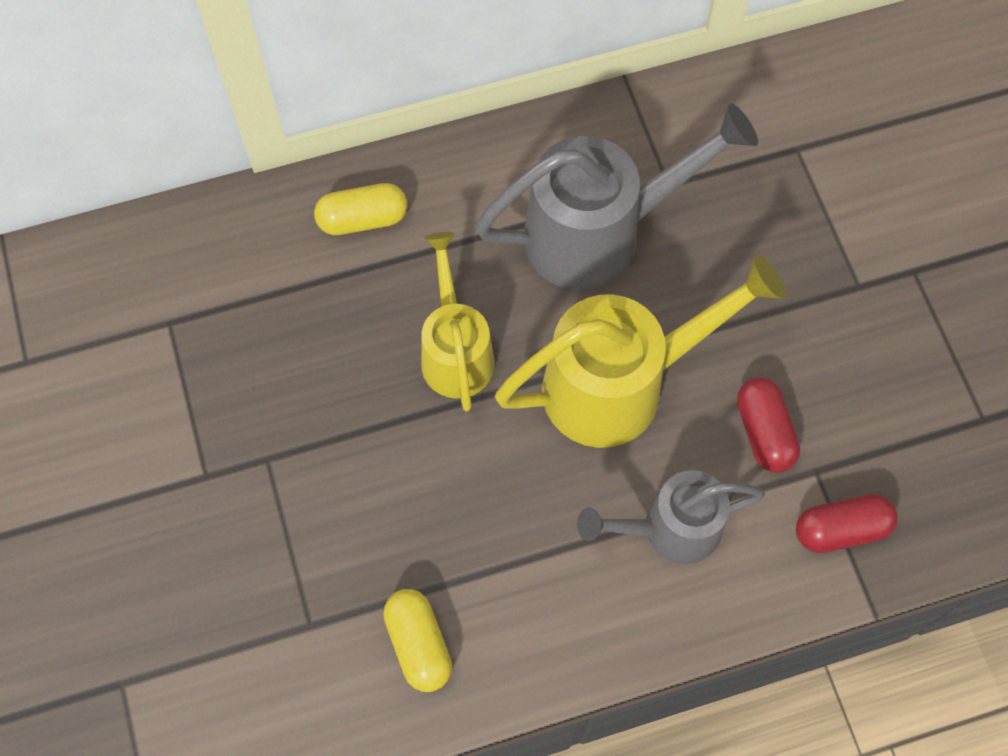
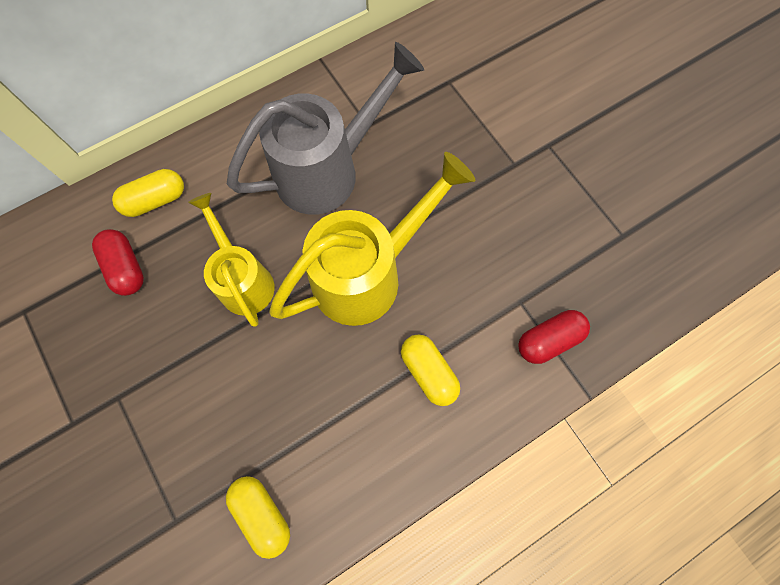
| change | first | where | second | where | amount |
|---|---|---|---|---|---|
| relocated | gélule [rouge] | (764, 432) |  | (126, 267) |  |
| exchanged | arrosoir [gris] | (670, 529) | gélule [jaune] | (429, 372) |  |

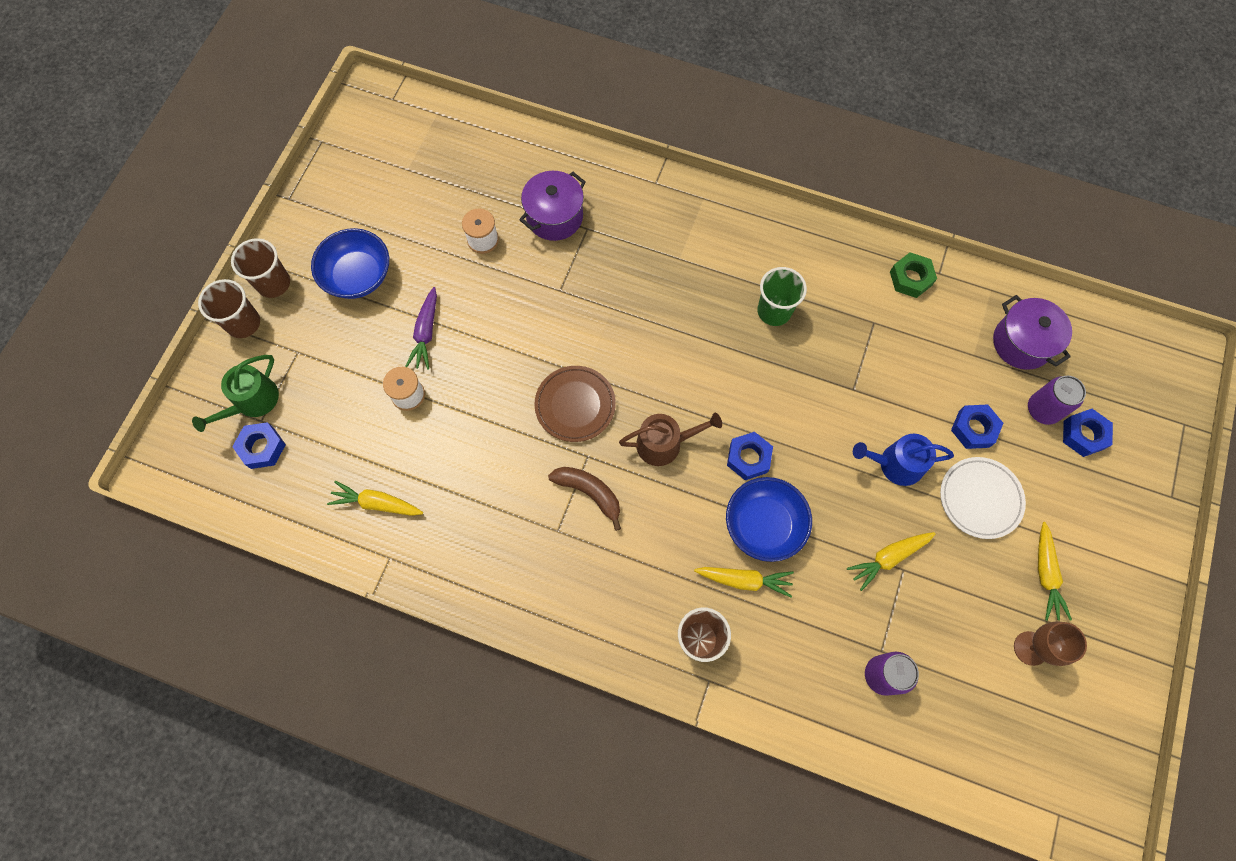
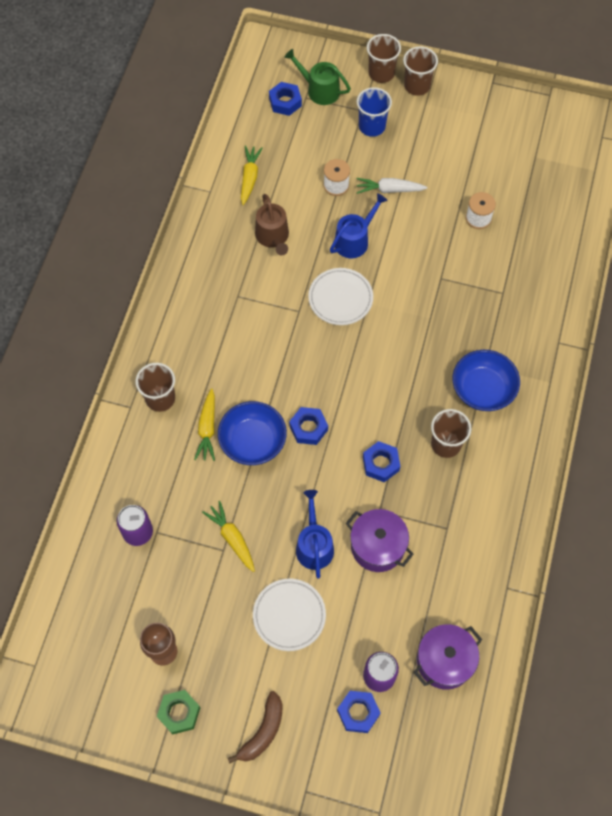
| change | first | where | second | where | amount |
|---|---|---|---|---|---|
| missing | carotte [jaune] | (1045, 575) |  |  |  |
| appeared |  |  | arrosoir [bleu] | (354, 240) |  |
| appeared |  |  | gobelet [bleu] | (372, 126) |  |
| relocated | bol [bleu] | (358, 276) |  | (482, 389) |  |
| relocated | marmite [violet] | (554, 217) |  | (377, 546) |  |
| relocated | banane [marron] | (589, 493) |  | (263, 731) |  |
| relocated | arrosoir [marron] | (664, 443) |  | (273, 237) |  |
| relocated | écrou [vert] | (910, 278) |  | (179, 713) |  |
| relocated | écrou [bleu] | (973, 429) |  | (381, 464) |  |
| colour | carotte [violet] | (426, 333) | carotte [blanc] | (389, 190) |  |
| colour | assiette [marron] | (575, 405) | assiette [blanc] | (340, 298) |  |
| colour | gobelet [vert] | (774, 311) | gobelet [marron] | (446, 444) |  |

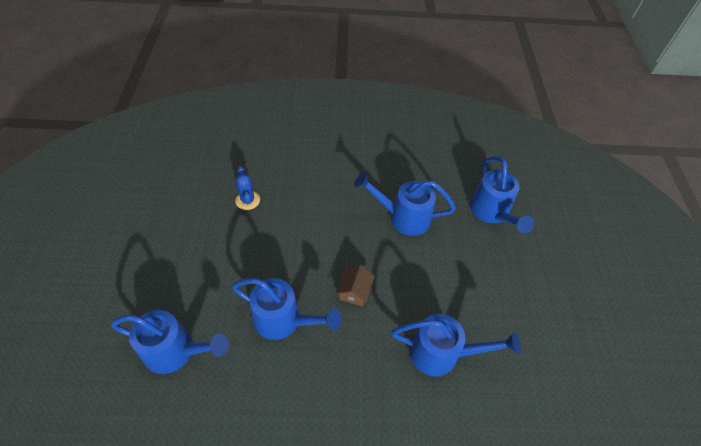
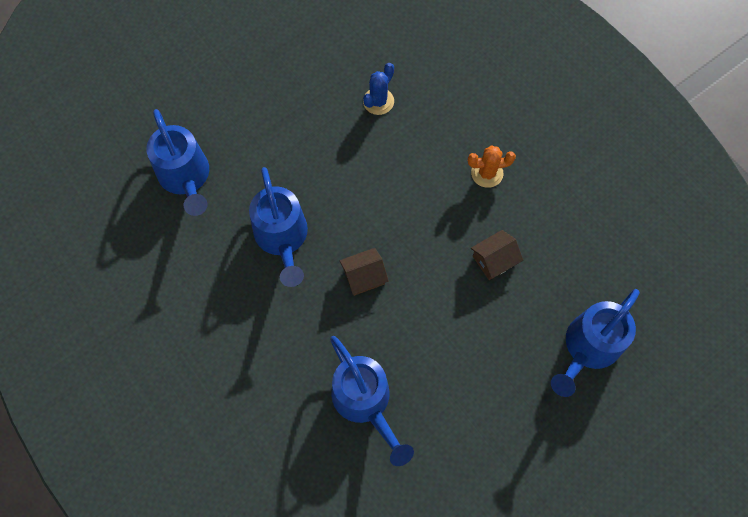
| change | first | where | second | where | amount |
|---|---|---|---|---|---|
| appeared |  |  | cactus [orange] | (487, 173) |  |
| exchanged | arrosoir [bleu] | (403, 217) | maison [marron] | (494, 260) |  |

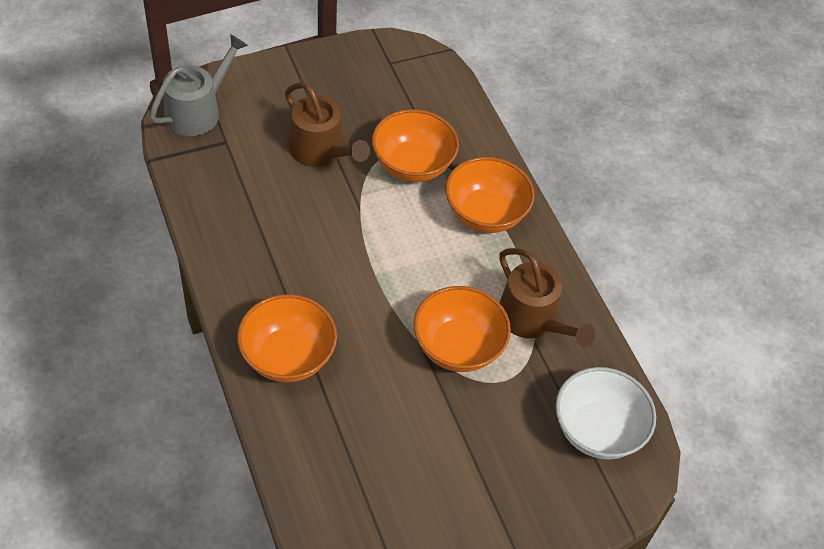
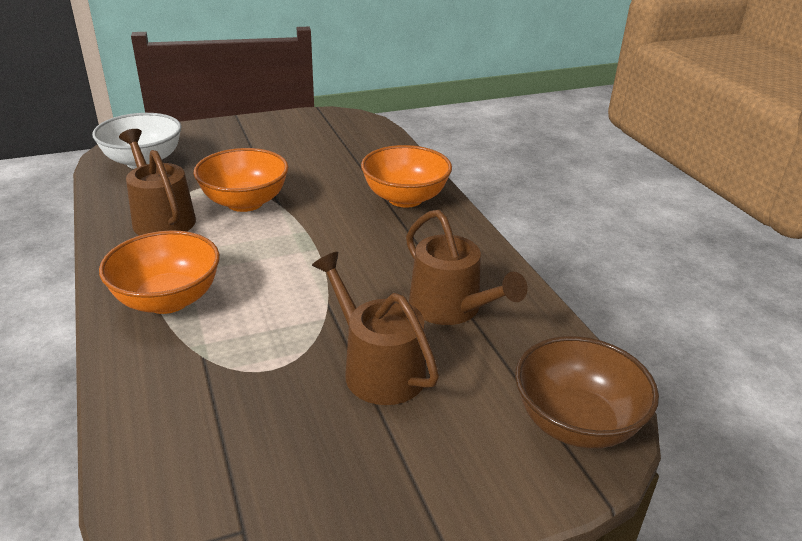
| change | first | where | second | where | amount |
|---|---|---|---|---|---|
| missing | bol [orange] | (412, 165) |  |  |  |
| appeared |  |  | arrosoir [marron] | (451, 308) |  |
| exchanged | arrosoir [gris] | (198, 111) | bol [marron] | (576, 423) |  |

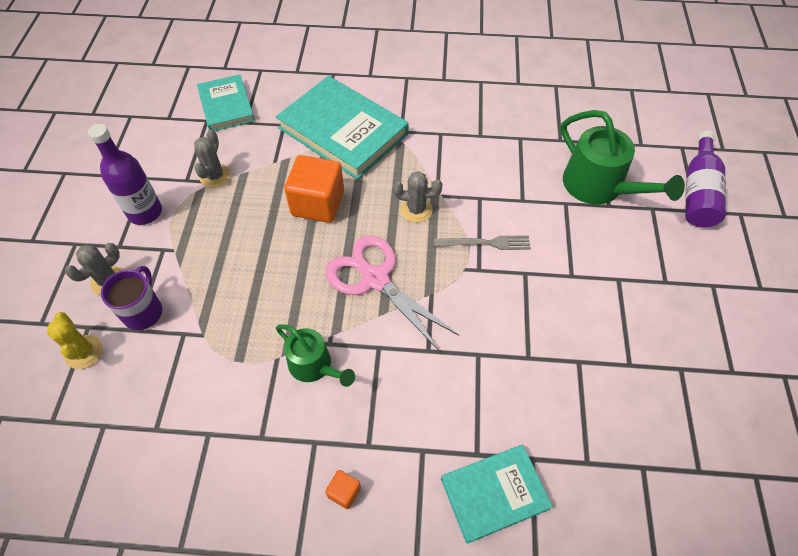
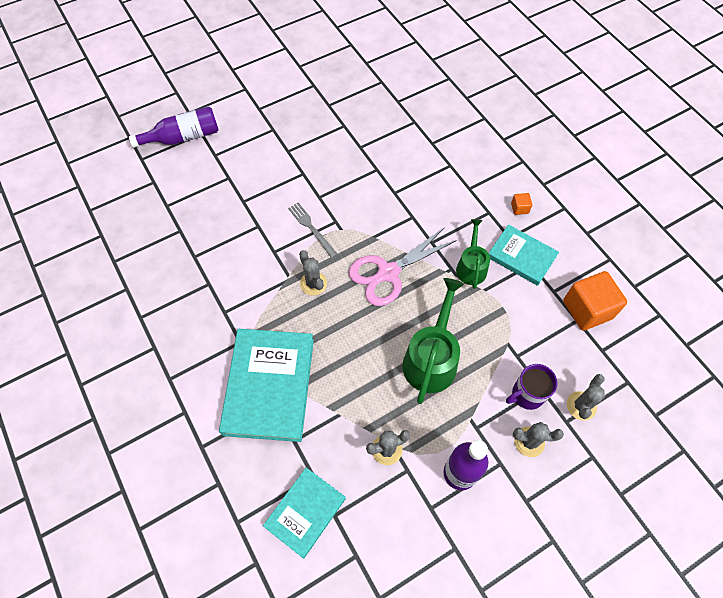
| change | first | where | second | where | amount |
|---|---|---|---|---|---|
| relocated | cube [orange] | (318, 203) |  | (587, 309) |  |
| relocated | livre [turquoise] | (494, 493) |  | (521, 256) |  |
| relocated | arrosoir [vert] | (599, 187) |  | (431, 359) |  |
| colour | cactus [jaune] | (84, 352) | cactus [gris] | (581, 406) |  |
| spun | ciseaux [rose] | (375, 279) |  | (388, 273) | 45 degrees clockwise |

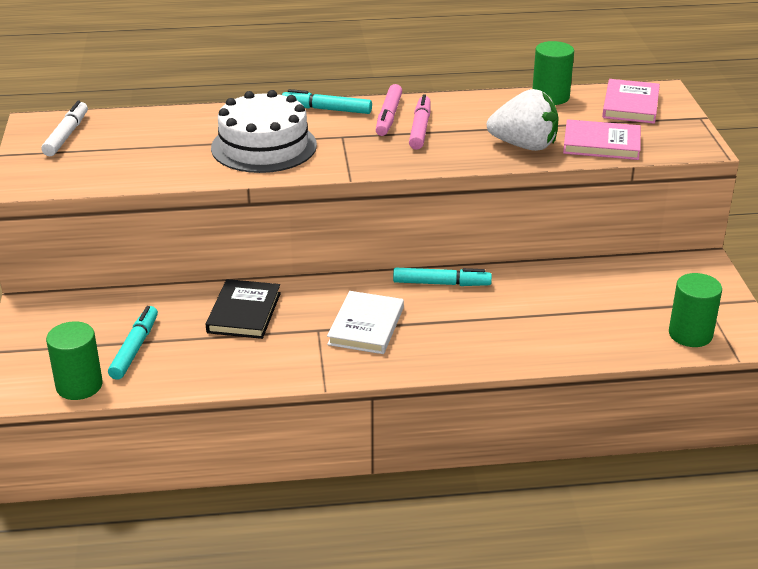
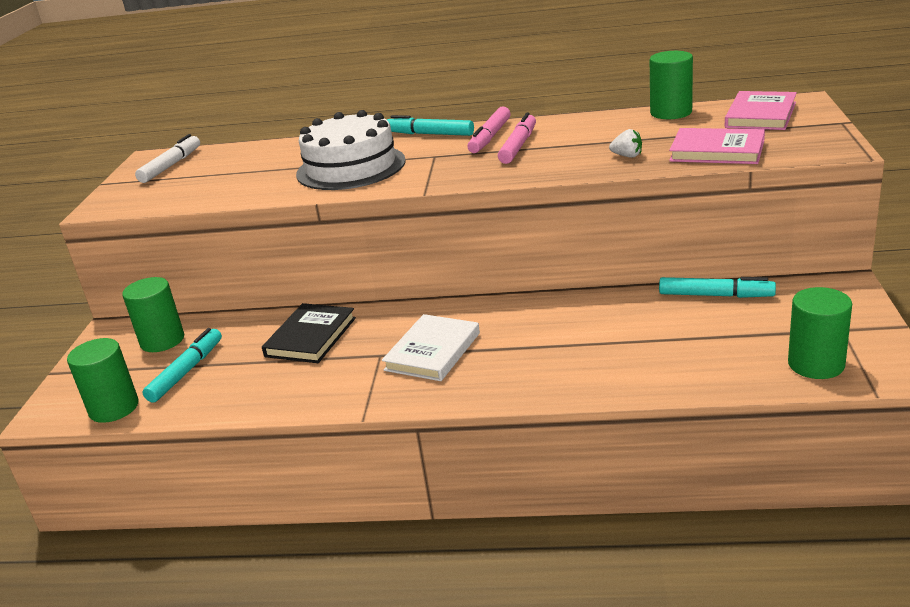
| change | first | where | second | where | amount |
|---|---|---|---|---|---|
| appeared |  |  | cylindre [vert] | (162, 340) |  |
| relocated | feutre [turquoise] | (441, 283) |  | (715, 295) |  |
| size | fraise [blanc] | (524, 146) |  | (627, 156) | x0.42 |

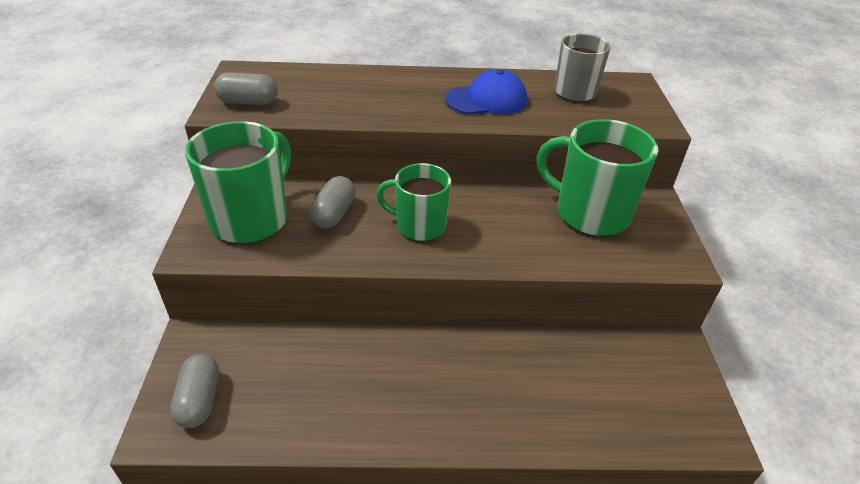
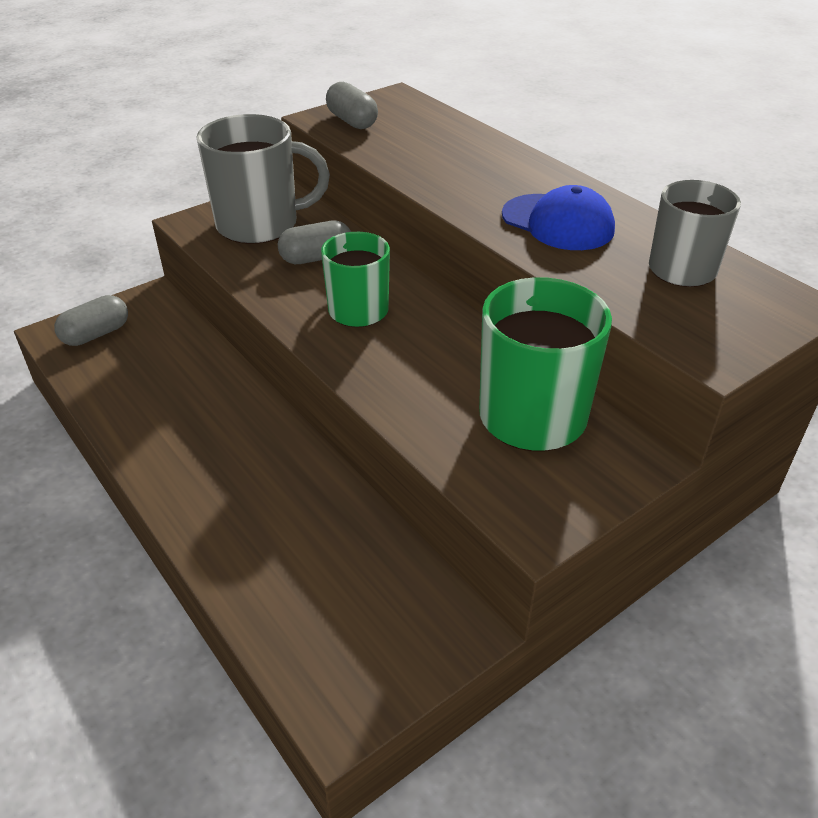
| change | first | where | second | where | amount |
|---|---|---|---|---|---|
| colour | tasse [vert] | (251, 219) | tasse [gris] | (260, 225) |  |

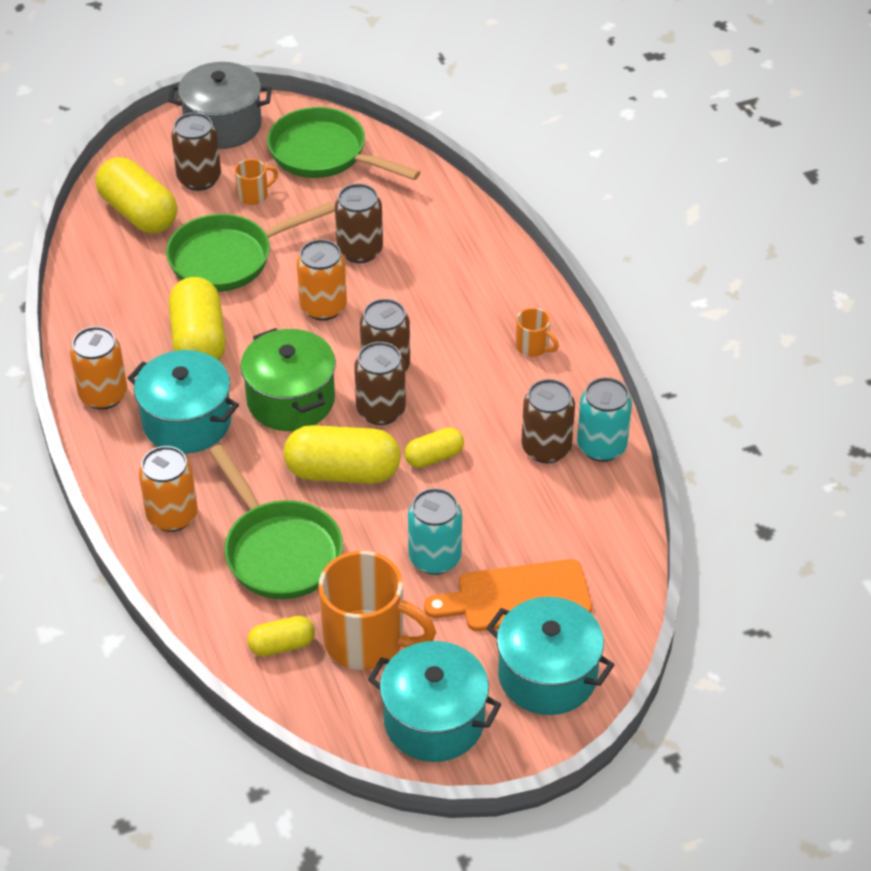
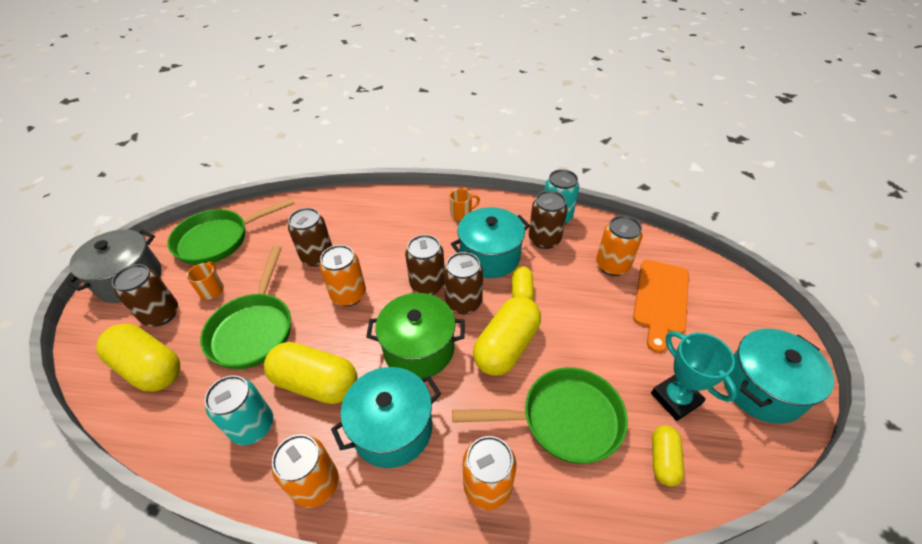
| change | first | where | second | where | amount |
|---|---|---|---|---|---|
| appeared |  |  | canette [orange] | (612, 265) |  |
| relocated | canette [turquoise] | (435, 558) |  | (253, 426) |  |
| relocated | marmite [turquoise] | (547, 675) |  | (490, 256) |  |
| exchanged | tasse [orange] | (367, 641) | trophée [turquoise] | (675, 398) |  |
| spun | gélule [jaune] | (138, 213) |  | (149, 368) | 45 degrees clockwise |

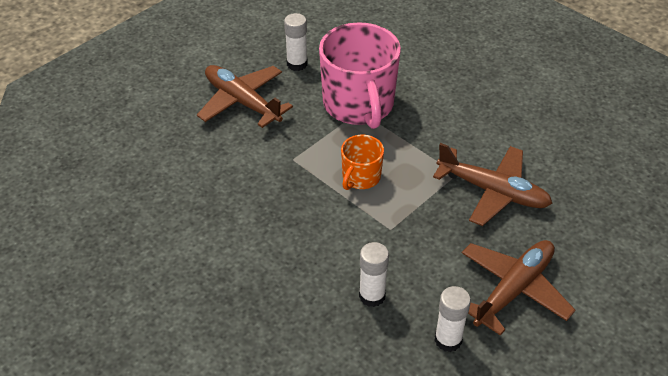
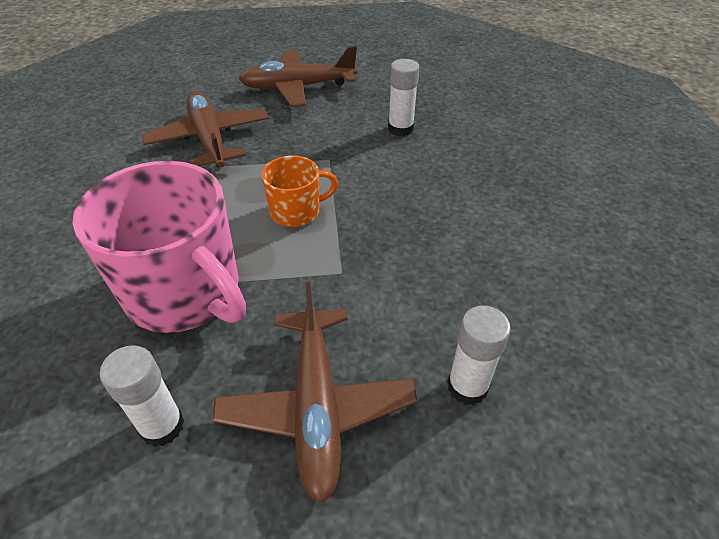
| change | first | where | second | where | amount |
|---|---|---|---|---|---|
| relocated | bâton de colle [blanc] | (448, 340) |  | (467, 387) |  |
| spun | tasse [rose] | (359, 105) |  | (185, 292) | 105 degrees clockwise |

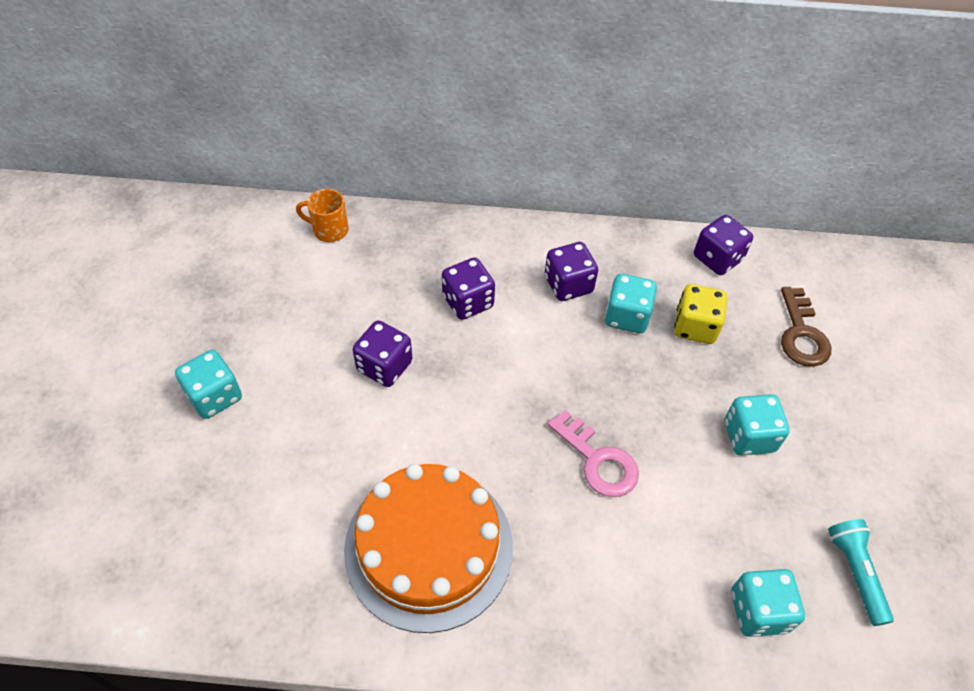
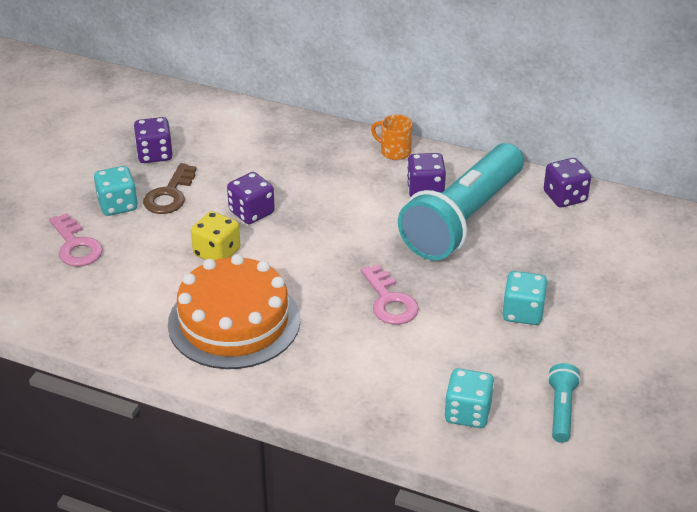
| change | first | where | second | where | amount |
|---|---|---|---|---|---|
| appeared |  |  | clé [rose] | (76, 246) |  |
| relocated | tasse [orange] | (329, 230) |  | (394, 151) |  |
| relocated | dé [violet] | (468, 302) |  | (154, 154) |  |
| relocated | dé [jaune] | (695, 327) |  | (217, 253) |  |
| relocated | clé [marron] | (801, 334) |  | (170, 195) |  |
| exchanged | dé [turquoise] | (626, 316) | lampe de poche [turquoise] | (463, 219) |  |

